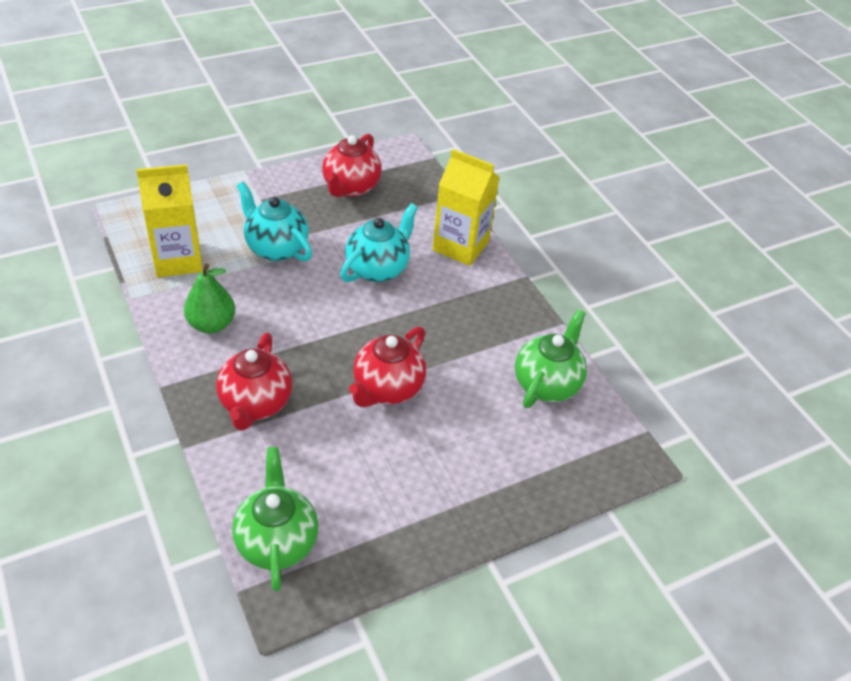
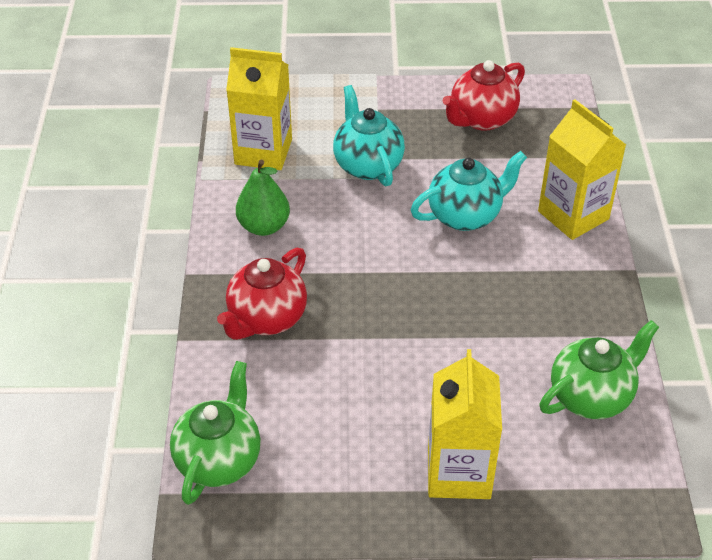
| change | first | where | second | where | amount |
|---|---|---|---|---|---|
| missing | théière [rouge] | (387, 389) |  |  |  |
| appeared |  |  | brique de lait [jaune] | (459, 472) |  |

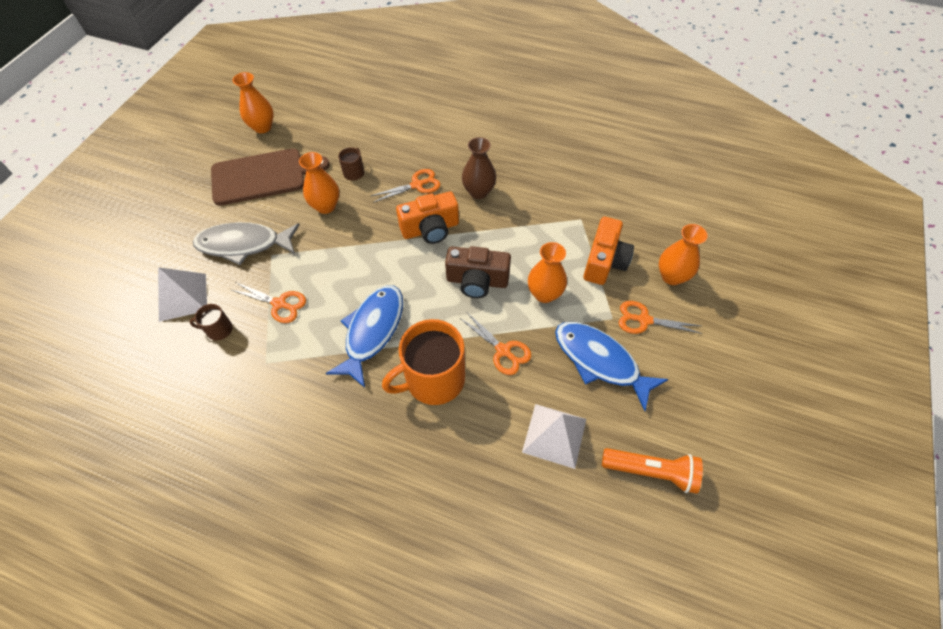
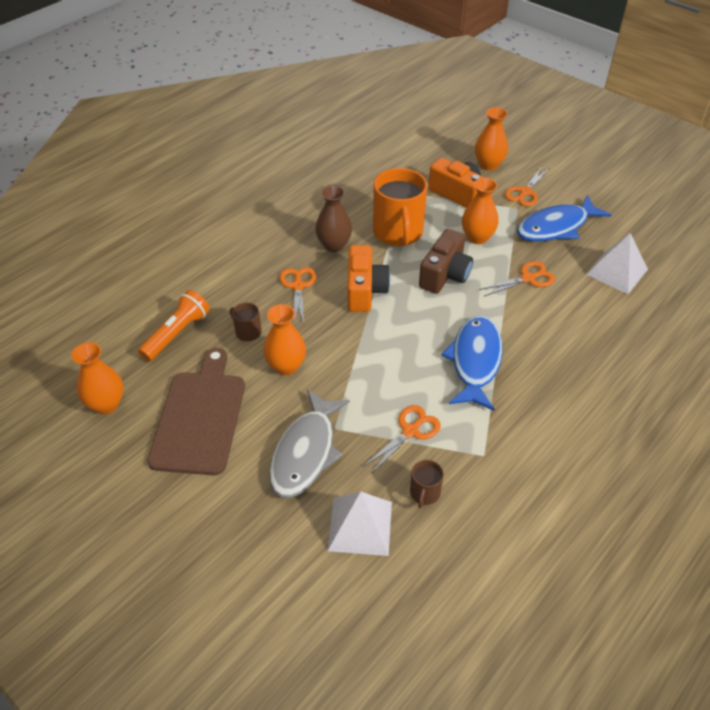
| change | first | where | second | where | amount |
|---|---|---|---|---|---|
| relocated | tasse [orange] | (433, 379) |  | (398, 232) |  |
| relocated | lampe de poche [orange] | (651, 471) |  | (177, 334) |  |
| spun | poisson [bleu] | (372, 331) |  | (475, 361) | 60 degrees clockwise |

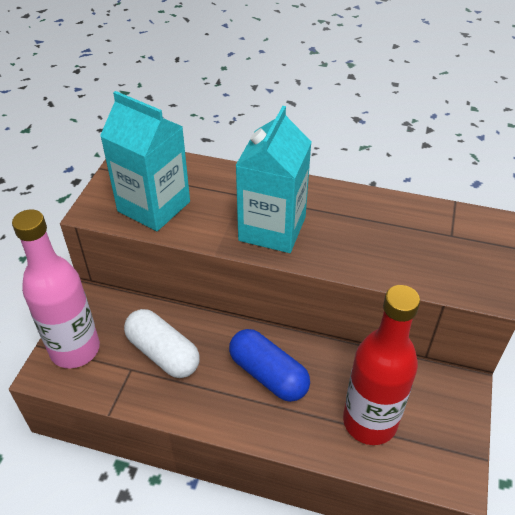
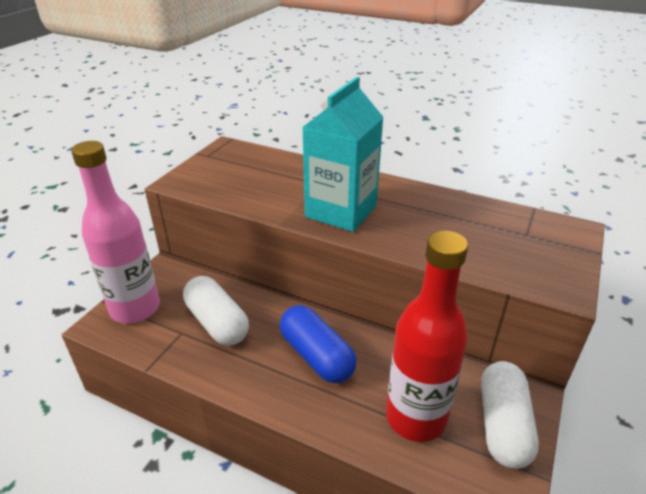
| change | first | where | second | where | amount |
|---|---|---|---|---|---|
| missing | brique de lait [turquoise] | (154, 206) |  |  |  |
| appeared |  |  | gélule [blanc] | (502, 425) |  |

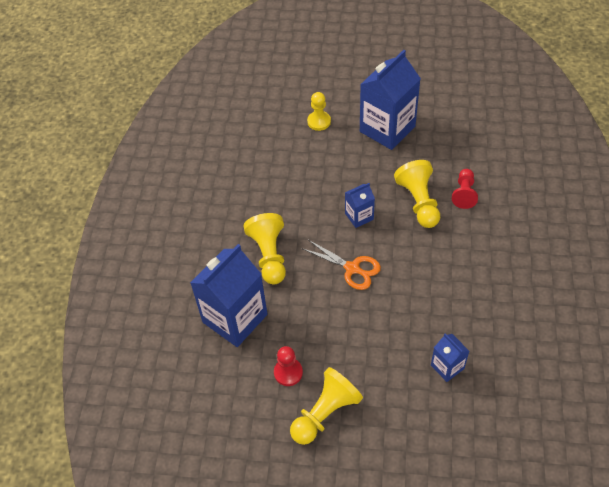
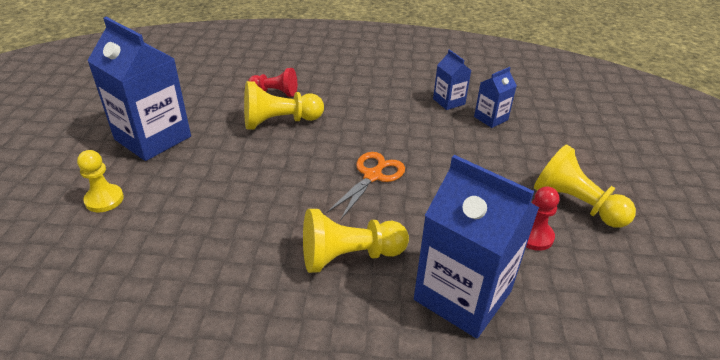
| change | first | where | second | where | amount |
|---|---|---|---|---|---|
| relocated | brique de lait [bleu] | (359, 216) |  | (449, 101) |  |

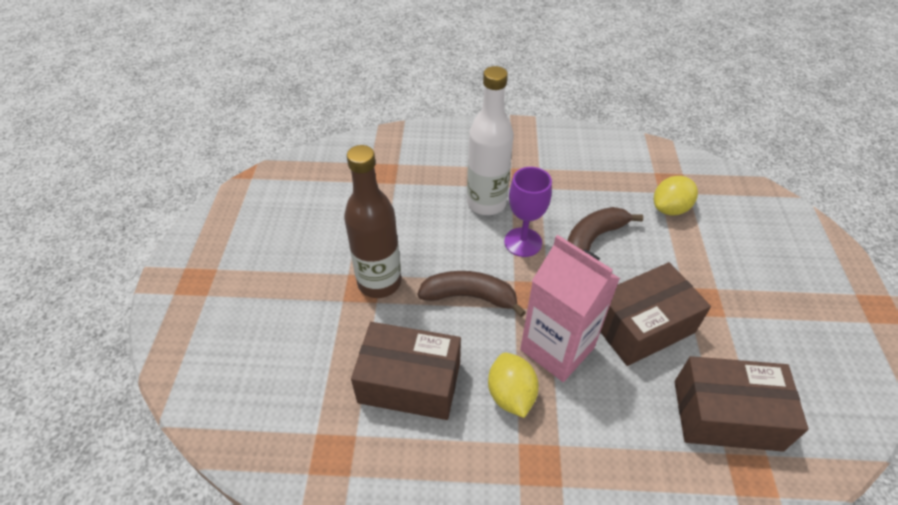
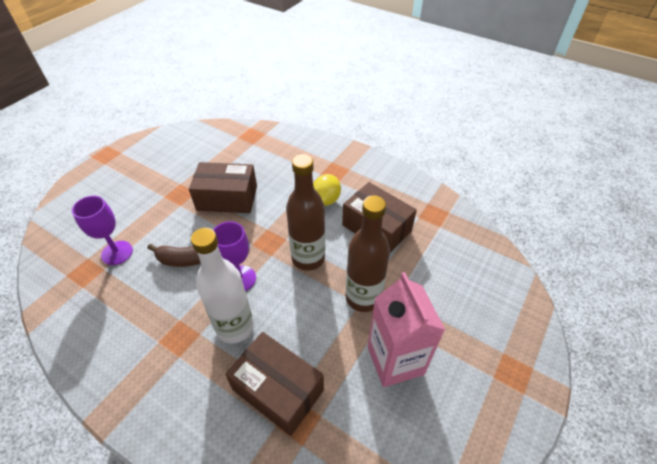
| change | first | where | second | where | amount |
|---|---|---|---|---|---|
| relocated | brique de lait [rose] | (557, 349) |  | (395, 360) |  |
| relocated | boîte [marron] | (726, 415) |  | (278, 390) |  |
| exchanged | banane [marron] | (469, 296) | bouteille [marron] | (308, 258) |  |
| exchanged | citron [jaune] | (670, 209) | verre à pied [violet] | (117, 253) |  |

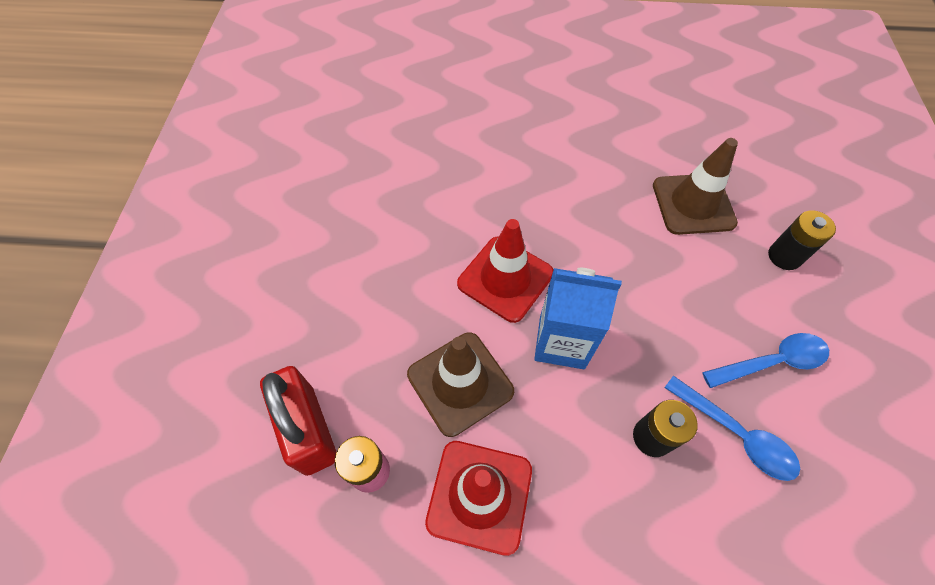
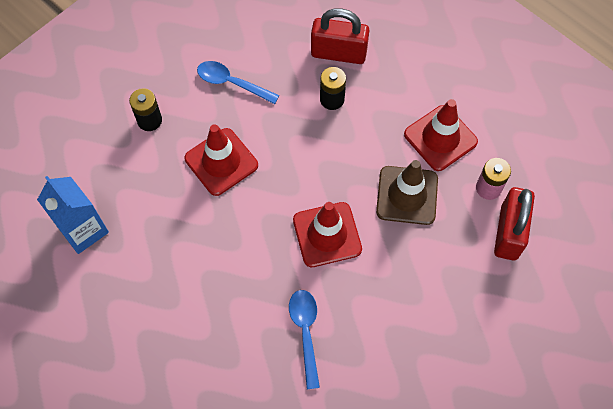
| change | first | where | second | where | amount |
|---|---|---|---|---|---|
| missing | cône de chantier [marron] | (693, 204) |  |  |  |
| appeared |  |  | cône de chantier [rouge] | (221, 162) |  |
| appeared |  |  | cadenas [rouge] | (338, 53) |  |
| relocated | brique de lait [bleu] | (561, 342) |  | (83, 230) |  |
| relocated | cuillère [bleu] | (736, 434) |  | (305, 332) |  |

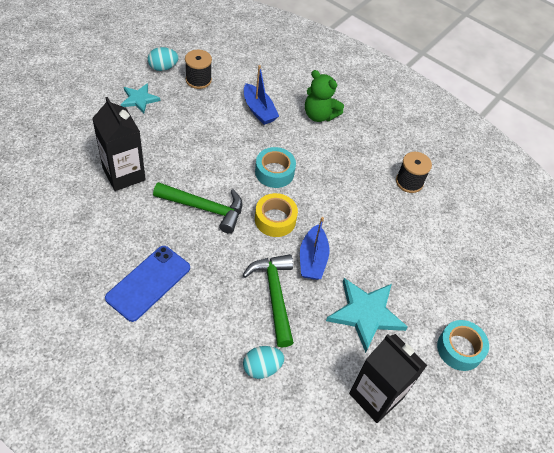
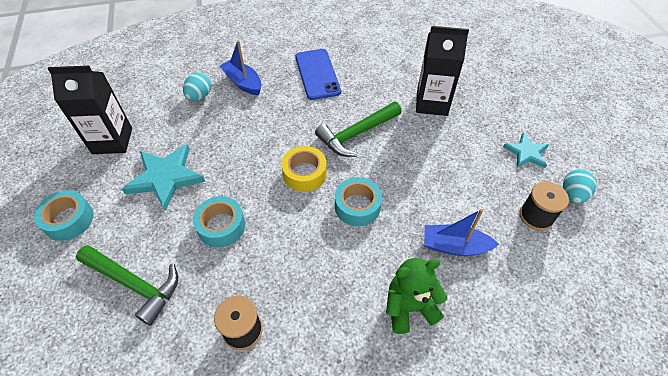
| change | first | where | second | where | amount |
|---|---|---|---|---|---|
| appeared |  |  | ruban adhésif [turquoise] | (221, 226) |  |
| relocated | marteau [vert] | (274, 295) |  | (135, 284) |  |
| relocated | bateau [bleu] | (312, 259) |  | (243, 83) |  |

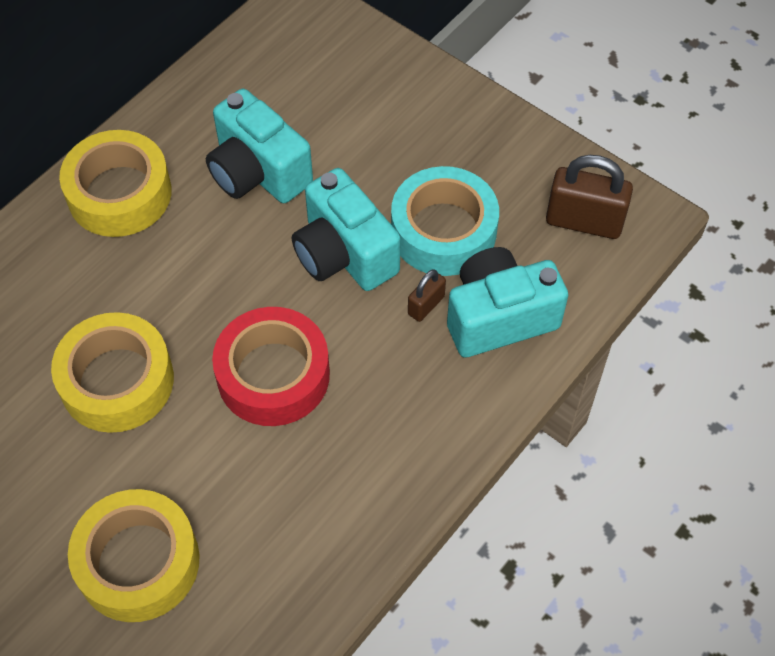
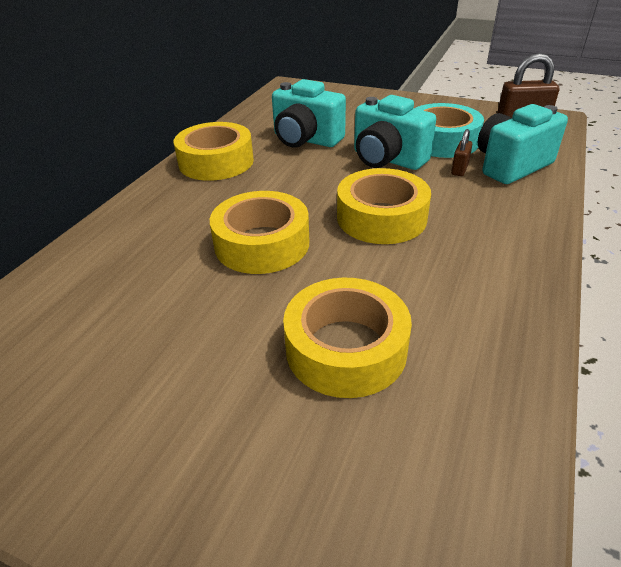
| change | first | where | second | where | amount |
|---|---|---|---|---|---|
| colour | ruban adhésif [rouge] | (273, 375) | ruban adhésif [jaune] | (381, 218) |  |

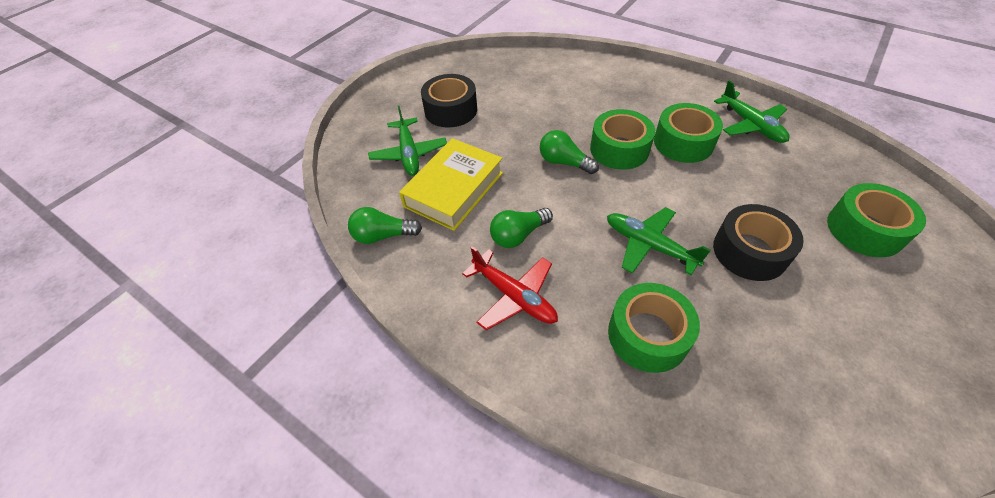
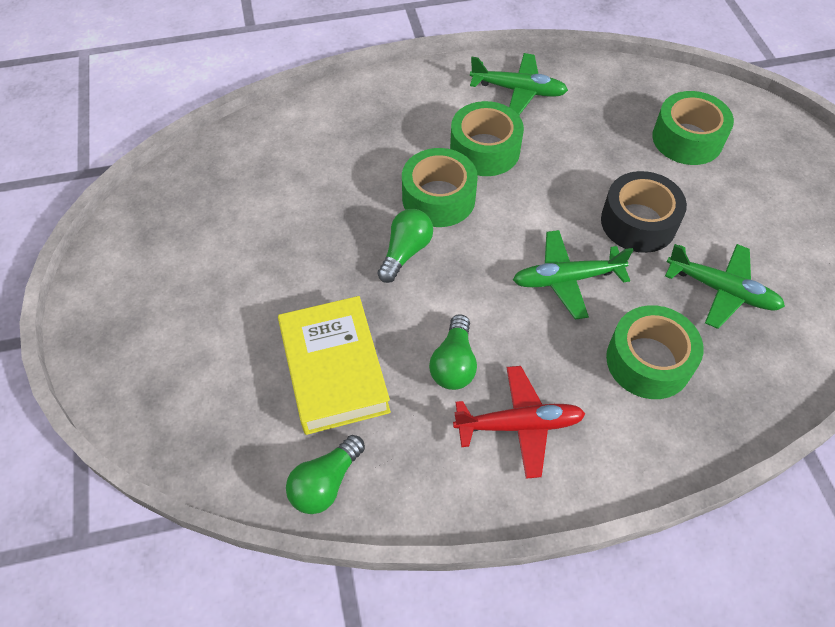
| change | first | where | second | where | amount |
|---|---|---|---|---|---|
| missing | ruban adhésif [noir] | (451, 110) |  |  |  |
| relocated | avion [vert] | (409, 153) |  | (721, 290) |  |
| spun | ampoule [vert] | (564, 162) |  | (405, 252) | 135 degrees clockwise |

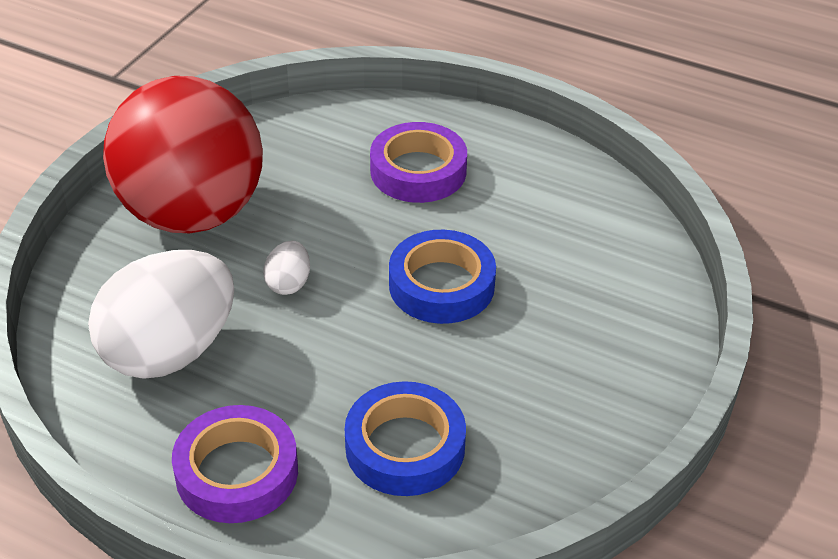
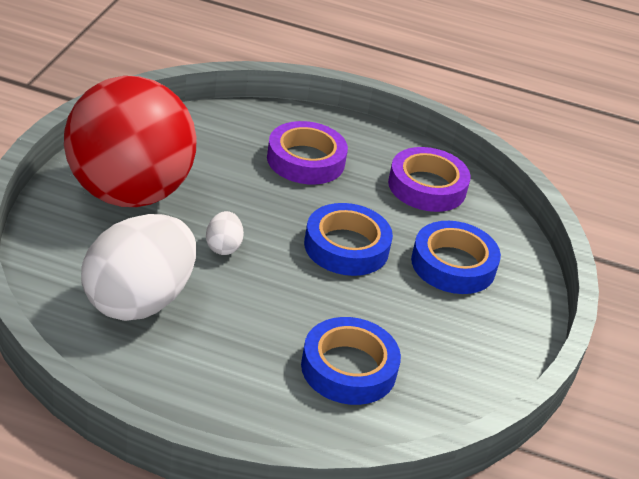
| change | first | where | second | where | amount |
|---|---|---|---|---|---|
| appeared |  |  | ruban adhésif [bleu] | (453, 265) |  |
| relocated | ruban adhésif [violet] | (237, 472) |  | (427, 186) |  |

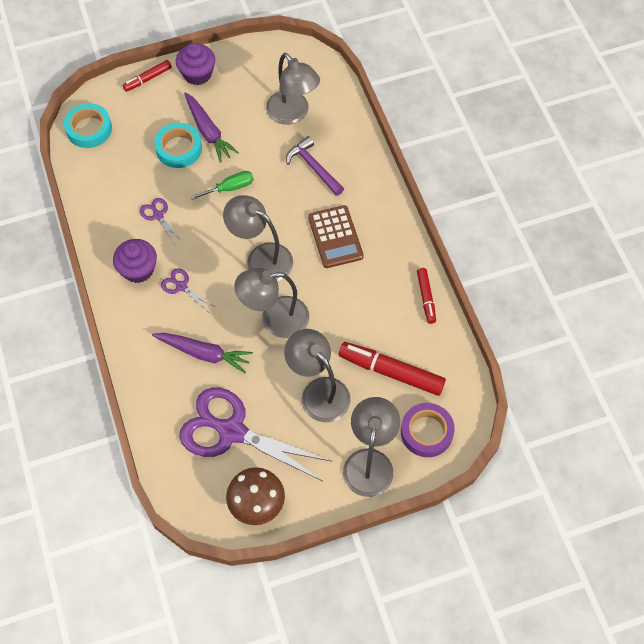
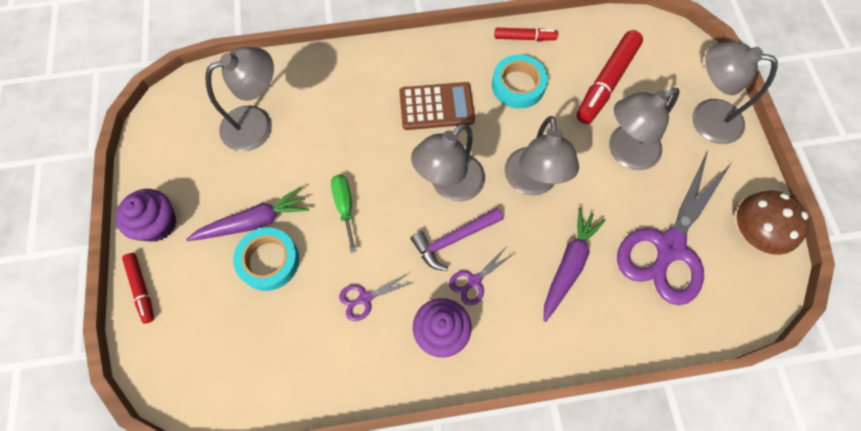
| change | first | where | second | where | amount |
|---|---|---|---|---|---|
| missing | ruban adhésif [violet] | (426, 432) |  |  |  |
| relocated | ruban adhésif [turquoise] | (89, 129) |  | (518, 85) |  |
| relocated | marteau [violet] | (313, 167) |  | (453, 239) |  |

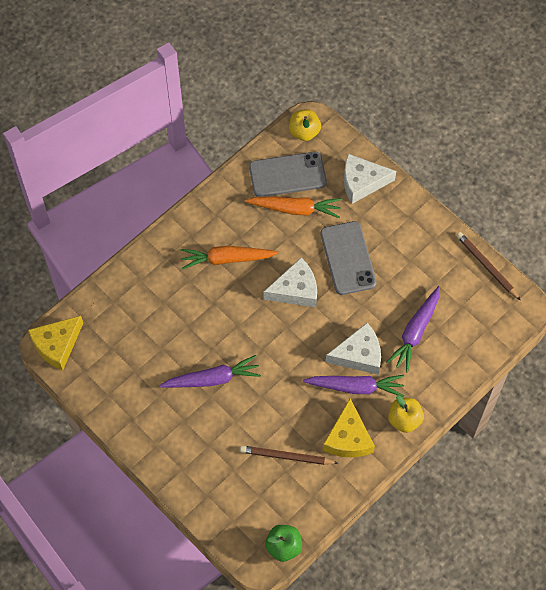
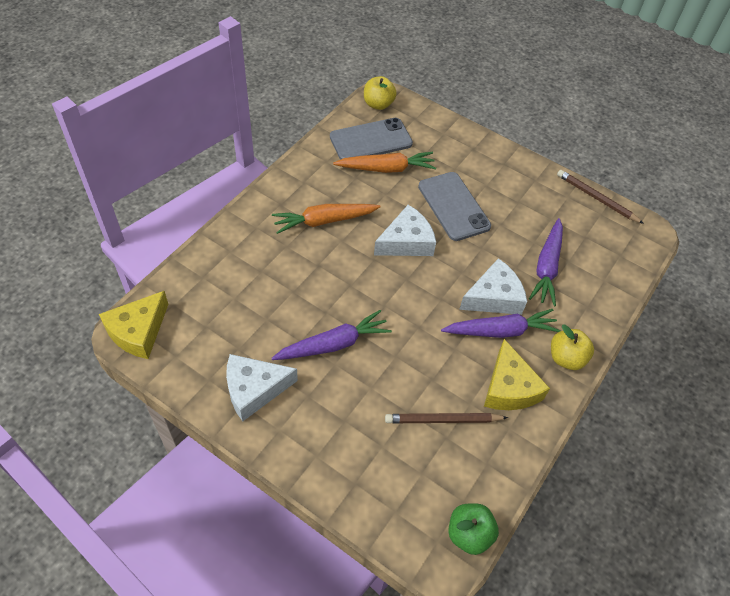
| change | first | where | second | where | amount |
|---|---|---|---|---|---|
| relocated | fromage [blanc] | (362, 182) |  | (254, 389) |  |

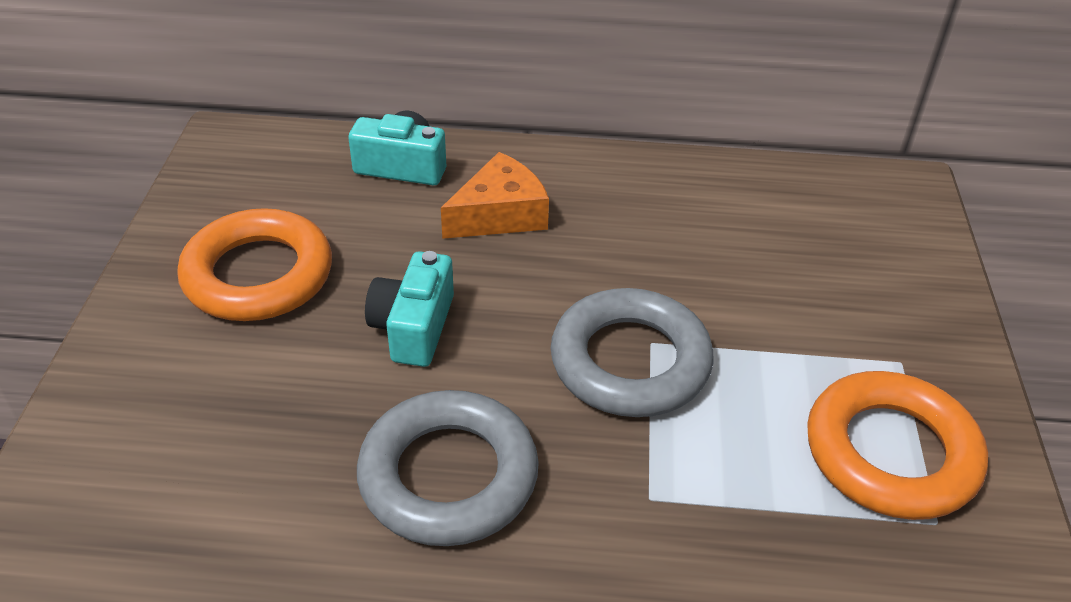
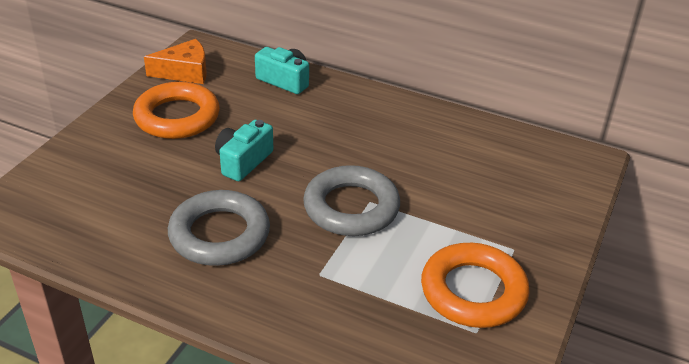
| change | first | where | second | where | amount |
|---|---|---|---|---|---|
| relocated | fromage [orange] | (500, 214) |  | (185, 72) |  |

